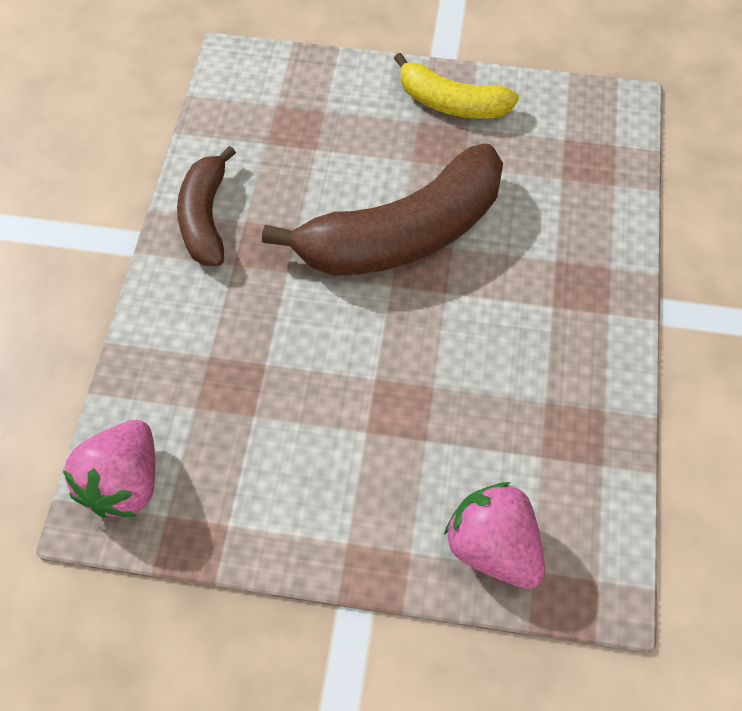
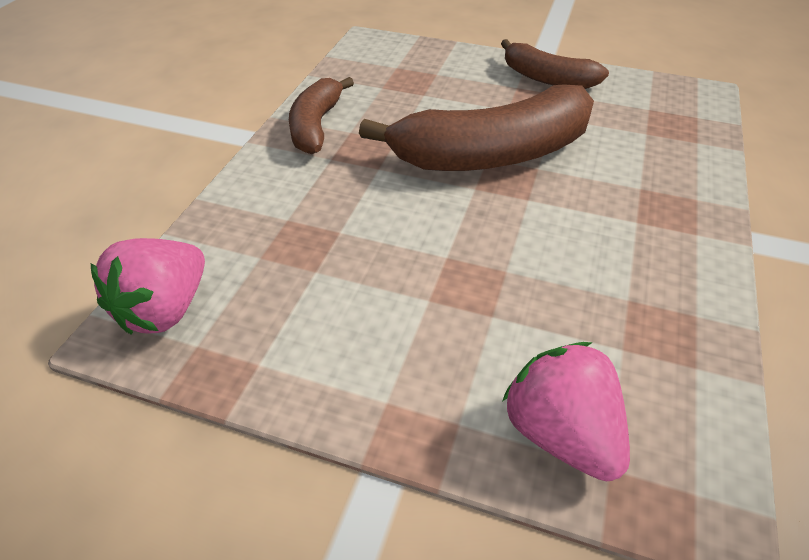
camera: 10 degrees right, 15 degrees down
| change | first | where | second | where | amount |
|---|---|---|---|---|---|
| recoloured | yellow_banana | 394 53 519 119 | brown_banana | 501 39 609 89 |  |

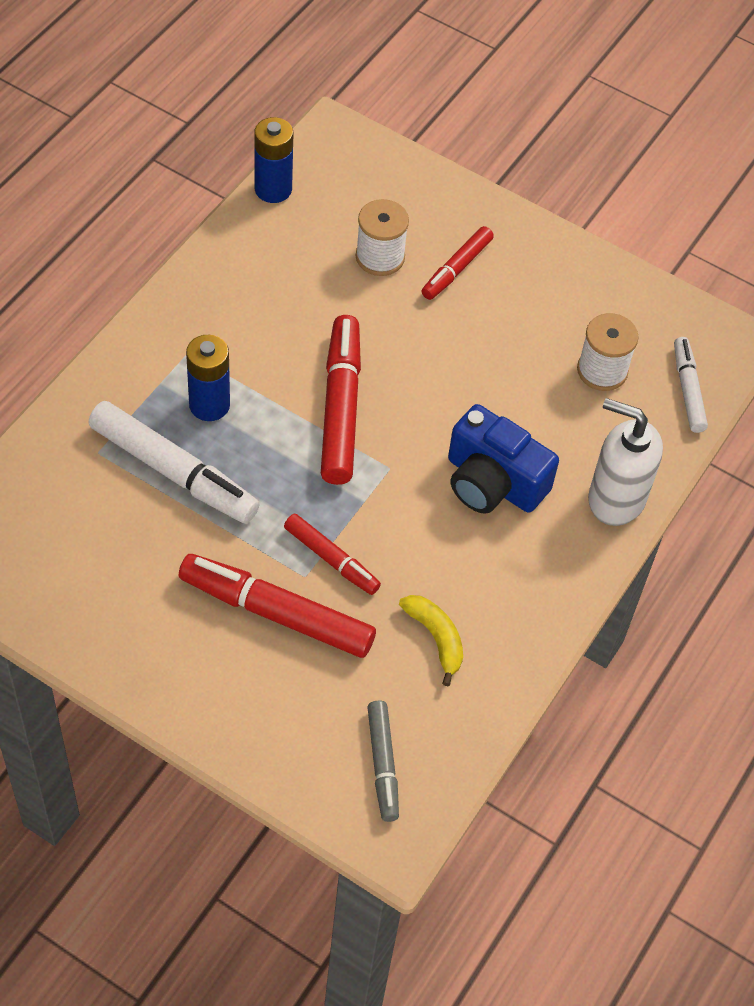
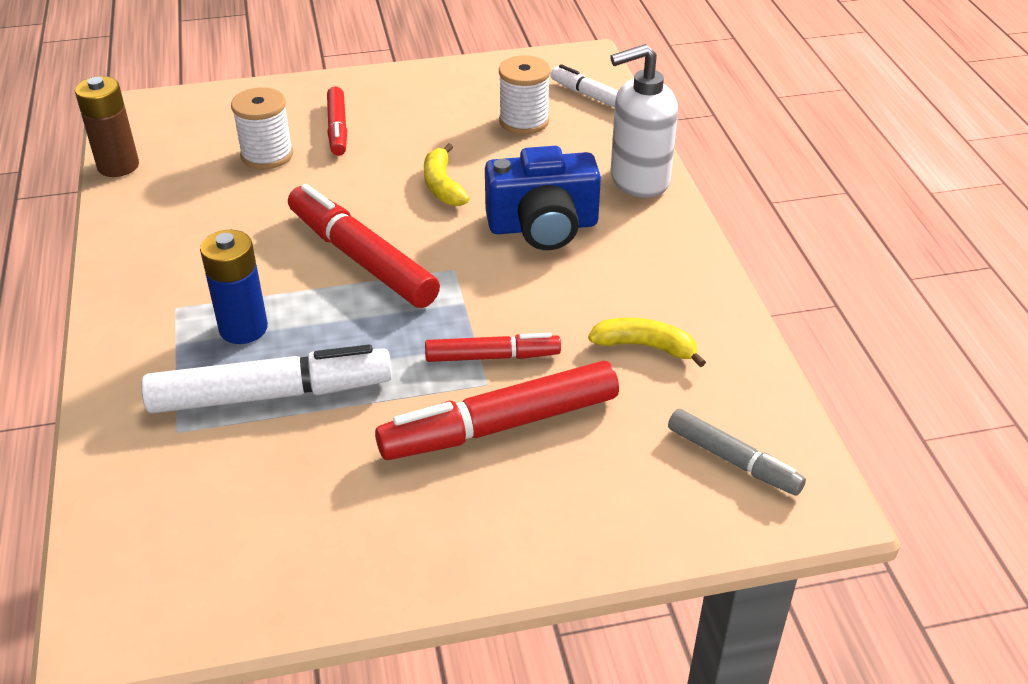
camera: 40 degrees left, 15 degrees down
| change | first | where | second | where | amount |
|---|---|---|---|---|---|
| added |  |  | yellow_banana | 424 143 470 206 |  |
| recoloured | blue_battery | 254 117 293 203 | brown_battery | 75 76 139 177 |  |

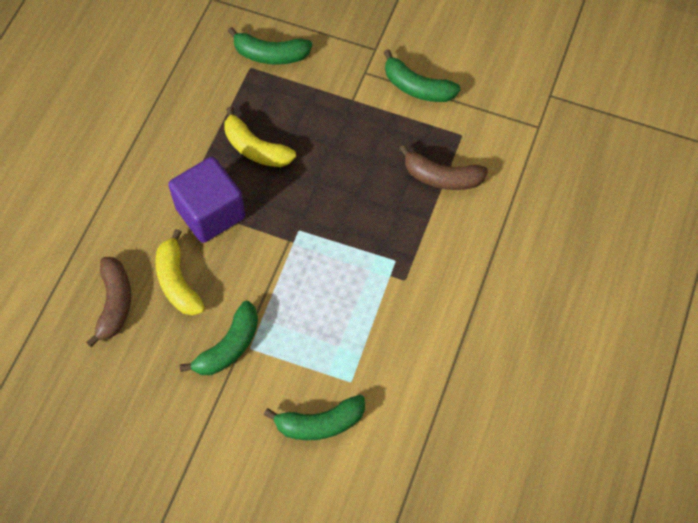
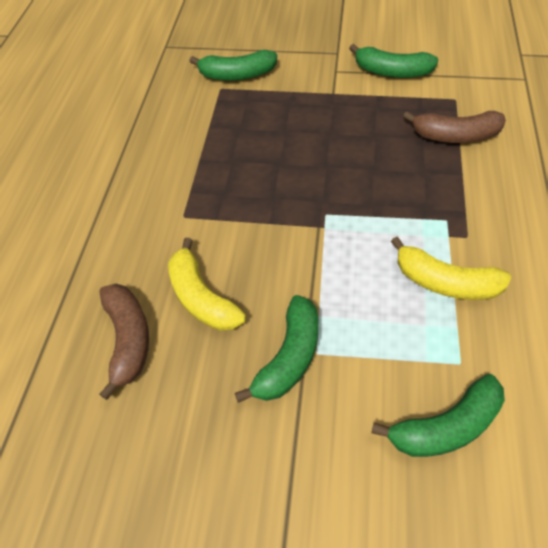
camera: 10 degrees left, 10 degrees down
| change | first | where | second | where | amount |
|---|---|---|---|---|---|
| removed | purple_cube | 168 157 246 243 |  |  |  |
| moved | yellow_banana | 224 106 296 167 |  | 391 237 511 300 |  |

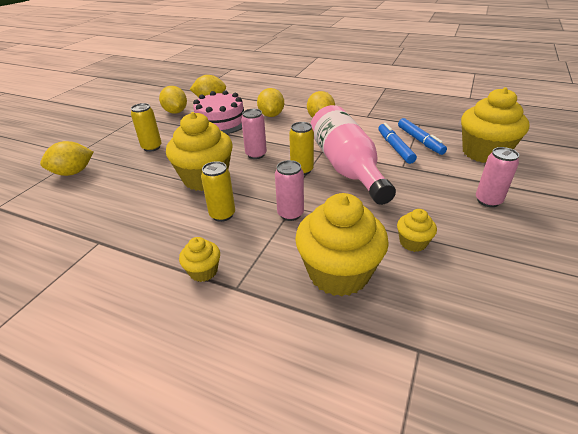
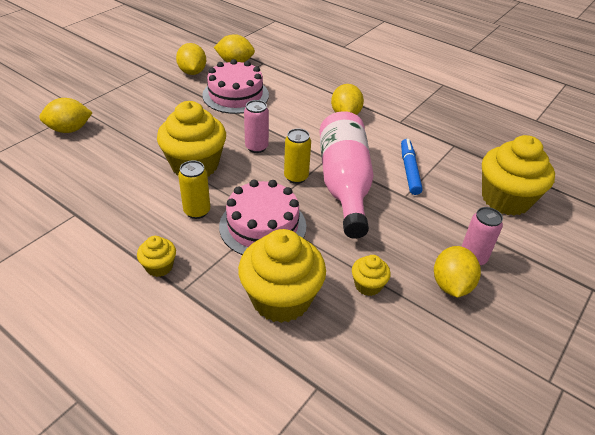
camera: 10 degrees right, 5 degrees up
| change | first | where | second | where | amount |
|---|---|---|---|---|---|
| removed | yellow_can | 131 103 162 152 |  |  |  |
| removed | blue_marker | 398 118 447 155 |  |  |  |
| moved | yellow_lemon | 257 88 284 117 |  | 434 246 481 298 |  |
| replaced | pink_can | 275 160 304 221 | pink_cake | 219 180 306 255 |  |

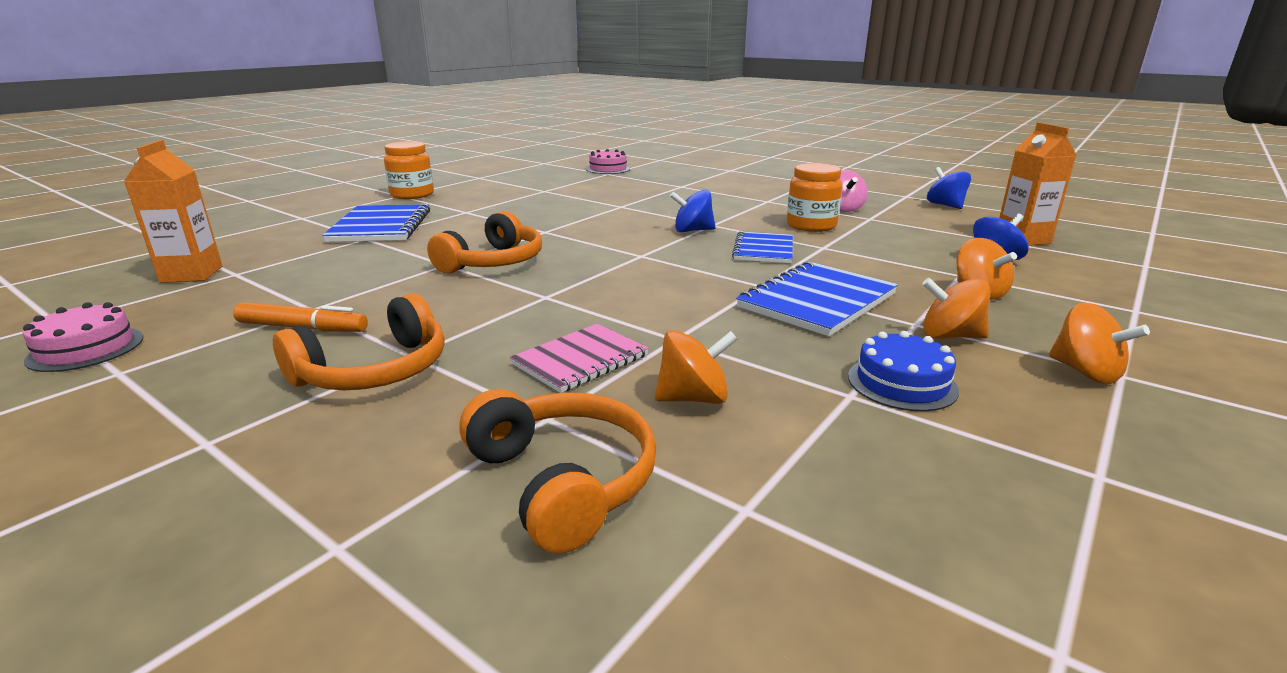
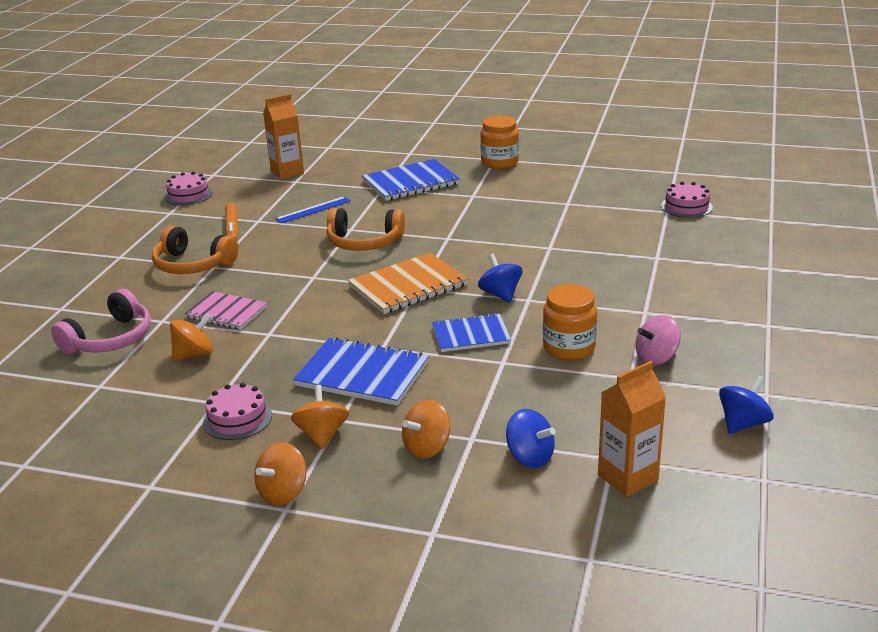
camera: 70 degrees right, 5 degrees up
| change | first | where | second | where | amount |
|---|---|---|---|---|---|
| added |  |  | blue_ruler | 275 196 351 223 |  |
| added |  |  | orange_notebook | 348 253 468 314 |  |
| recoloured | orange_headphones | 459 389 656 554 | pink_headphones | 51 289 151 354 |  |
| recoloured | blue_cake | 848 331 959 411 | pink_cake | 203 383 272 440 |  |
| turned | orange_spinning_top | 655 330 737 404 |  | 170 314 213 361 | 90 degrees counterclockwise |

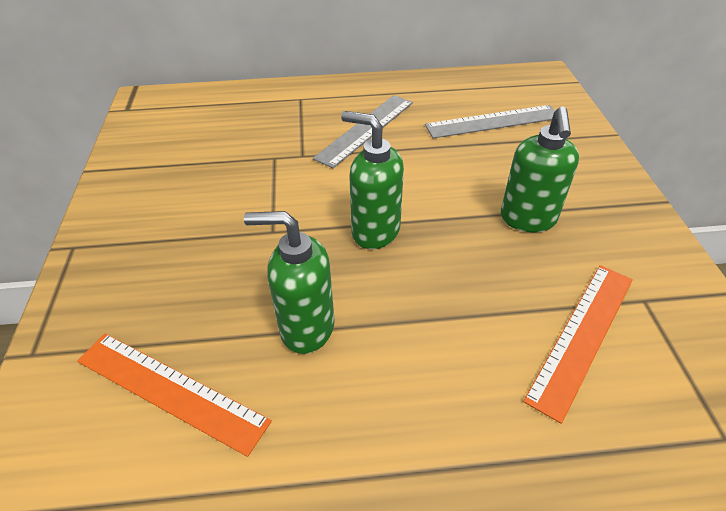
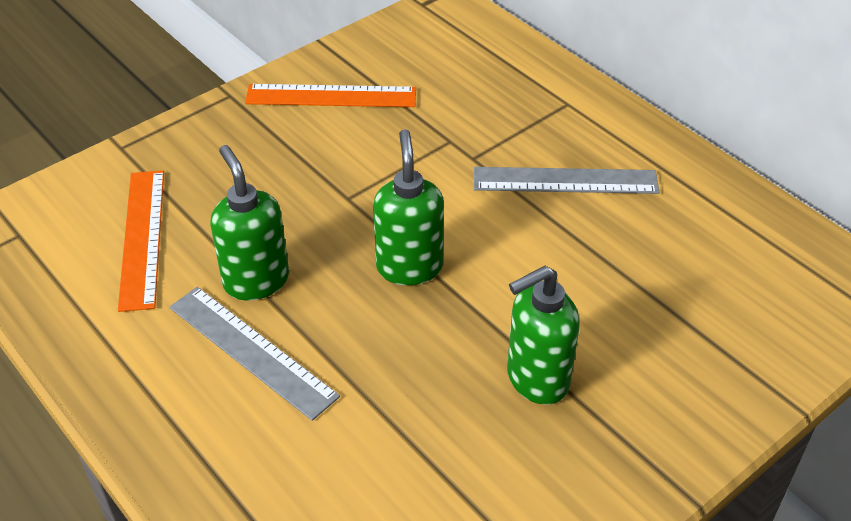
camera: 55 degrees right, 0 degrees up
| change | first | where | second | where | amount |
|---|---|---|---|---|---|
| moved | grey_ruler | 425 105 555 138 |  | 169 287 340 421 |  |
| moved | orange_ruler | 523 265 633 424 |  | 245 84 416 107 |  |

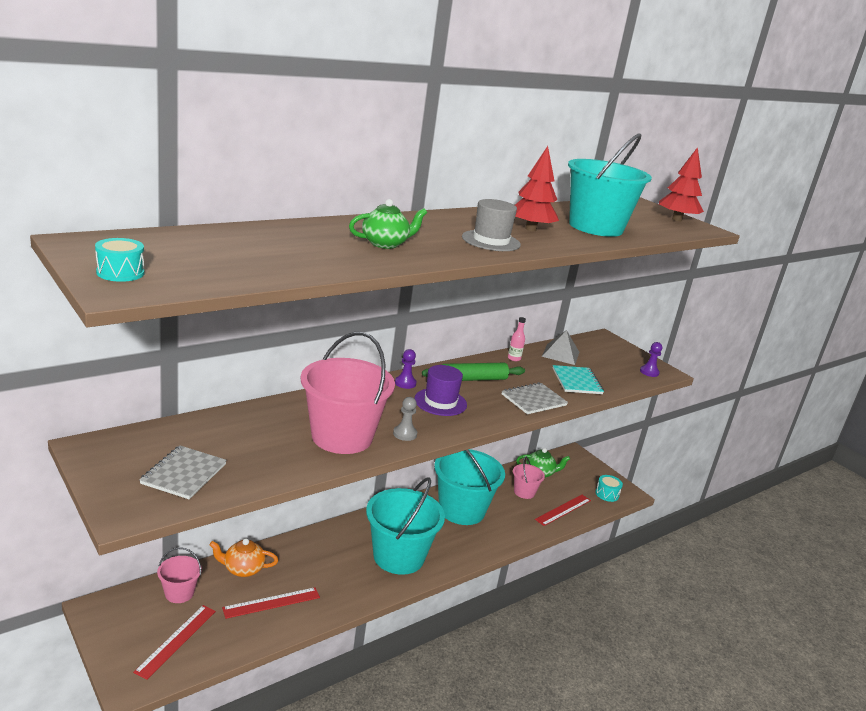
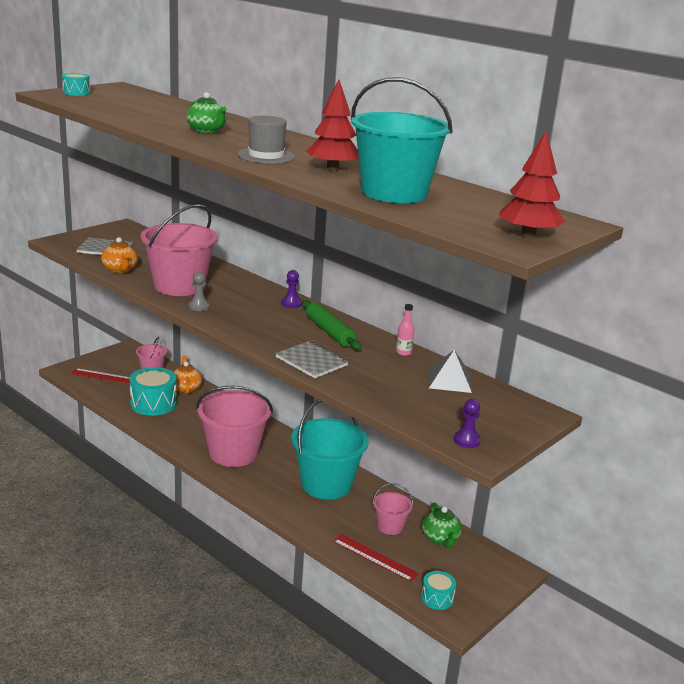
camera: 80 degrees right, 0 degrees up
| change | first | where | second | where | amount |
|---|---|---|---|---|---|
| removed | purple_hat | 414 365 467 416 |  |  |  |
| removed | turquoise_notebook | 553 365 604 394 |  |  |  |
| added |  |  | orange_teapot | 101 237 138 273 |  |
| replaced | red_ruler | 222 587 320 619 | turquoise_drum | 129 367 177 416 |  |
| recoloured | turquoise_bucket | 366 477 445 575 | pink_bucket | 196 386 273 467 |  |

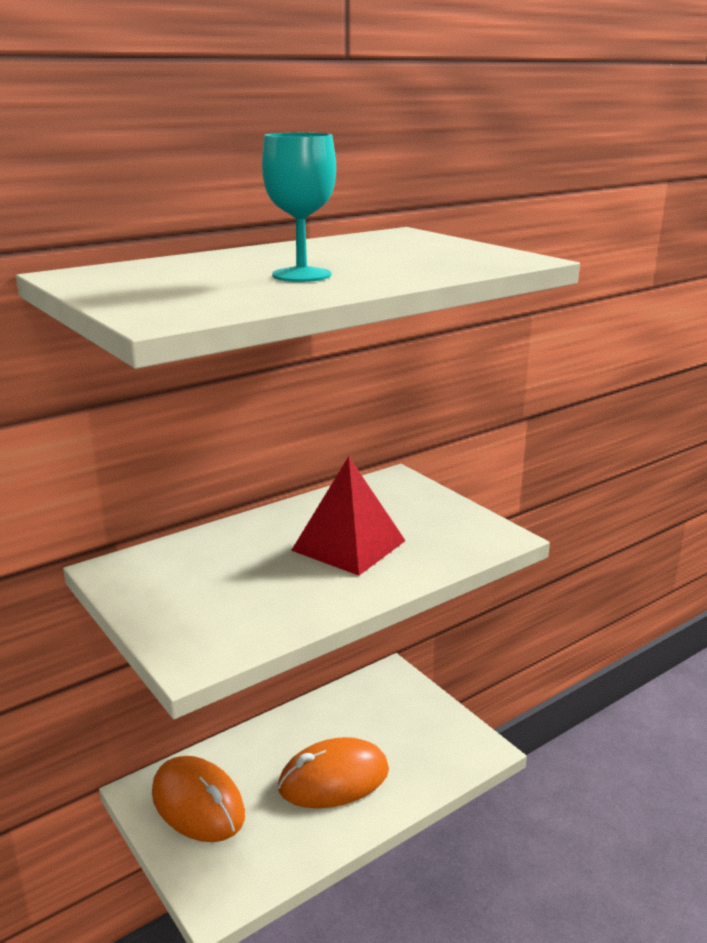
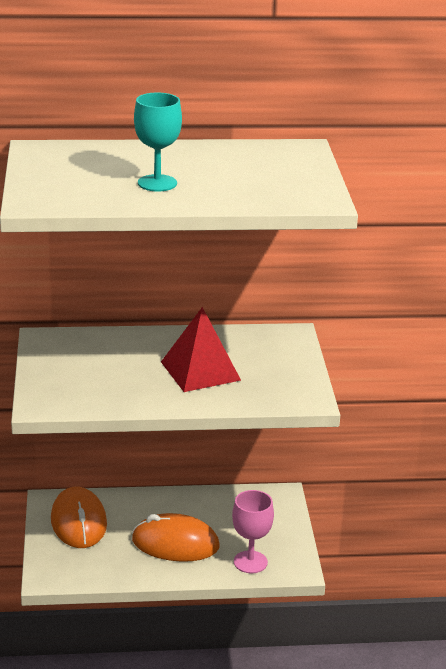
camera: 30 degrees right, 5 degrees up
| change | first | where | second | where | amount |
|---|---|---|---|---|---|
| added |  |  | pink_goblet | 232 490 274 573 |  |

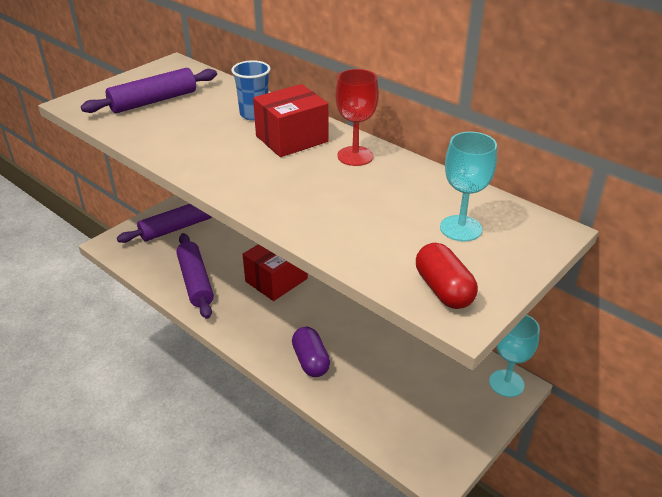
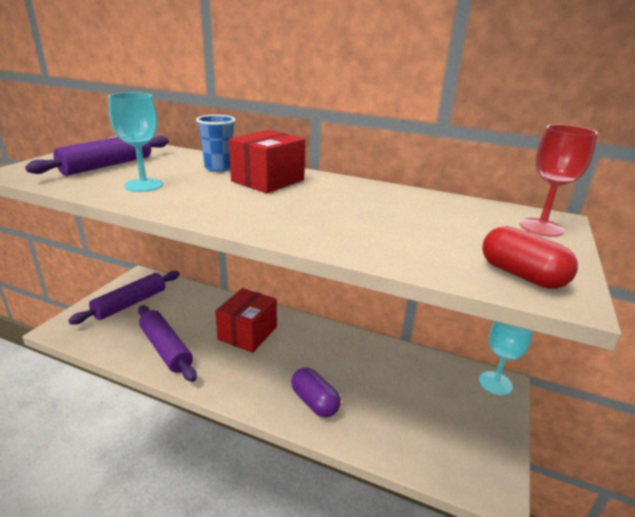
camera: 20 degrees left, 10 degrees down
| change | first | where | second | where | amount |
|---|---|---|---|---|---|
| moved | red_goblet | 335 69 379 166 |  | 520 125 598 237 |  |
| moved | turquoise_goblet | 440 132 497 242 |  | 108 92 163 192 |  |

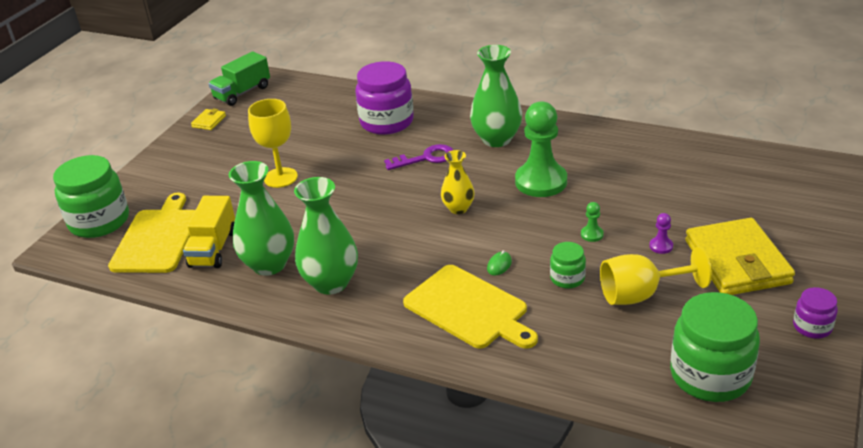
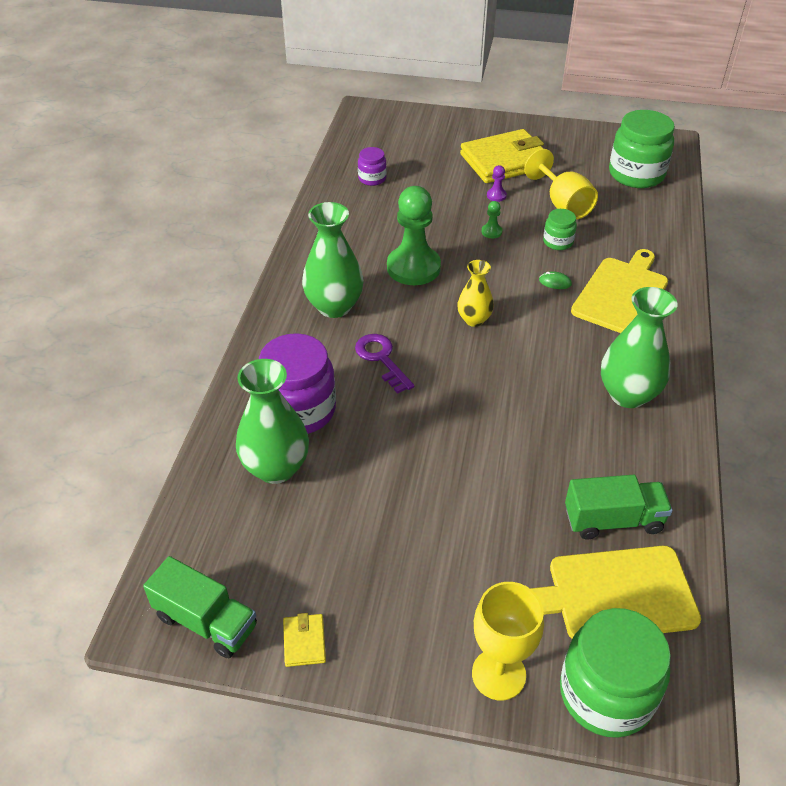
camera: 105 degrees left, 10 degrees up
| change | first | where | second | where | amount |
|---|---|---|---|---|---|
| moved | green_vase | 229 161 294 276 |  | 236 359 309 484 |  |
| moved | yellow_goblet | 248 99 298 188 |  | 472 582 544 701 |  |
| moved | purple_jar | 793 287 838 339 |  | 358 147 387 186 |  |
| recoloured | yellow_truck | 183 196 235 268 | green_truck | 565 475 673 540 |  |
| turned | yellow_wallet | 191 108 226 130 |  | 283 613 326 667 | 75 degrees clockwise |

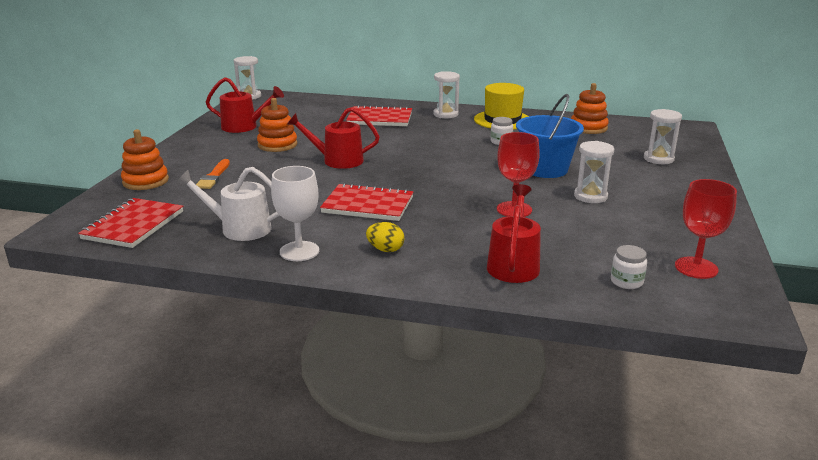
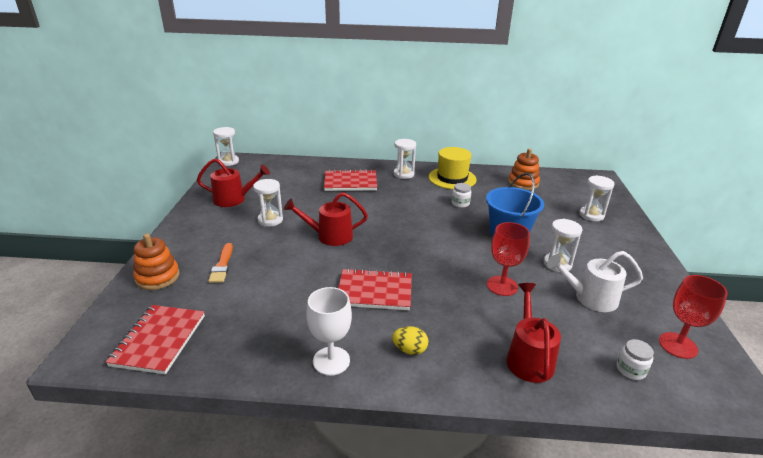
camera: 10 degrees left, 5 degrees up
| change | first | where | second | where | amount |
|---|---|---|---|---|---|
| moved | white_watering_can | 176 167 280 241 |  | 547 251 643 312 |  |
| replaced | orange_stacking_toy | 257 98 297 152 | white_hourglass | 253 179 283 227 |  |

